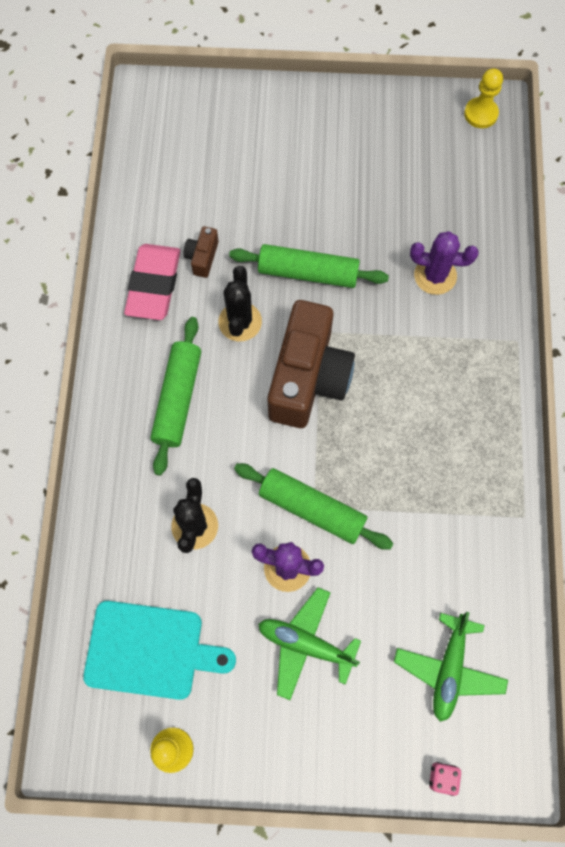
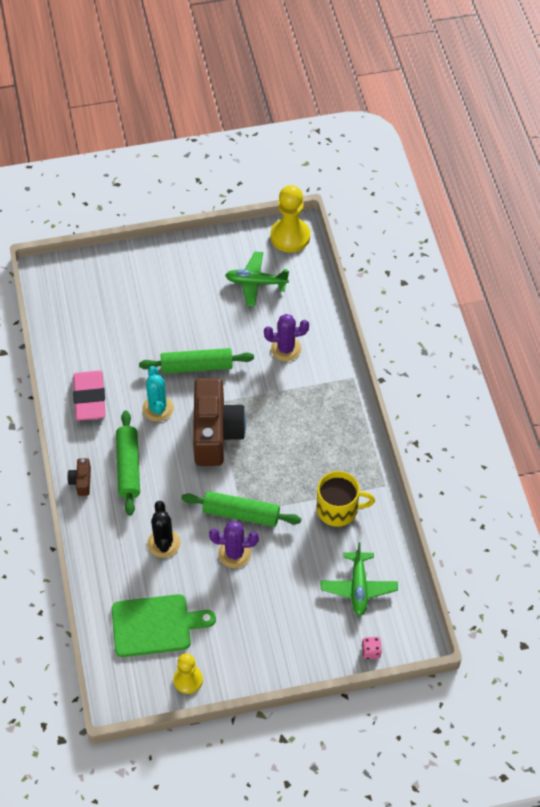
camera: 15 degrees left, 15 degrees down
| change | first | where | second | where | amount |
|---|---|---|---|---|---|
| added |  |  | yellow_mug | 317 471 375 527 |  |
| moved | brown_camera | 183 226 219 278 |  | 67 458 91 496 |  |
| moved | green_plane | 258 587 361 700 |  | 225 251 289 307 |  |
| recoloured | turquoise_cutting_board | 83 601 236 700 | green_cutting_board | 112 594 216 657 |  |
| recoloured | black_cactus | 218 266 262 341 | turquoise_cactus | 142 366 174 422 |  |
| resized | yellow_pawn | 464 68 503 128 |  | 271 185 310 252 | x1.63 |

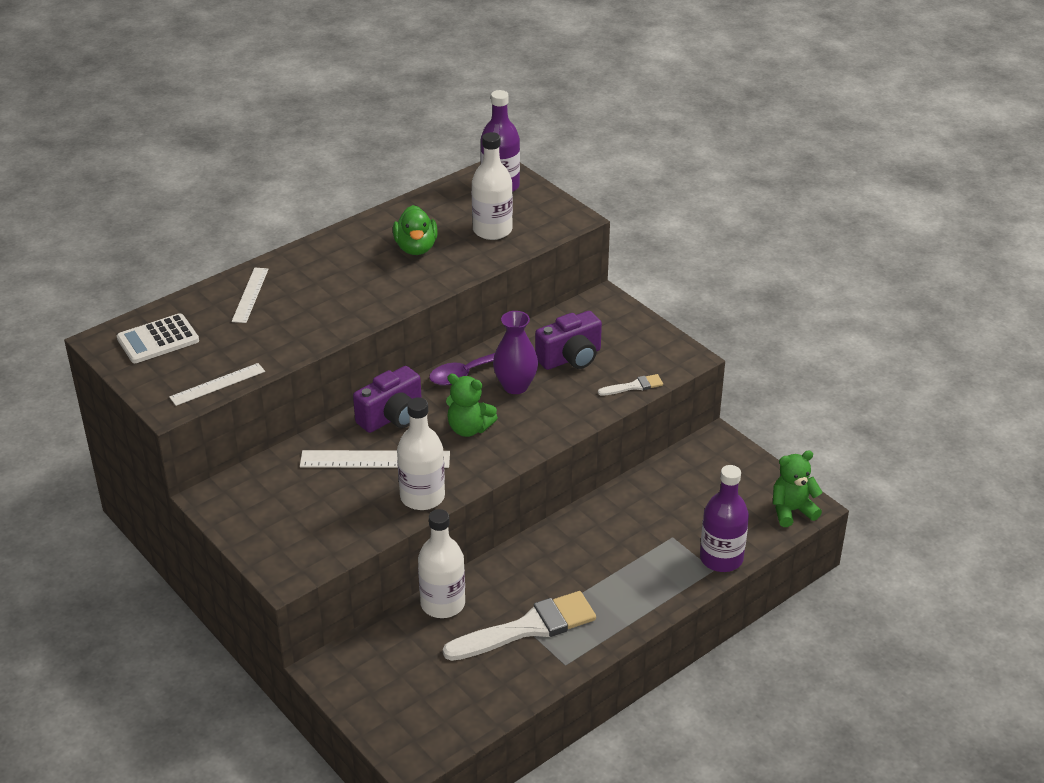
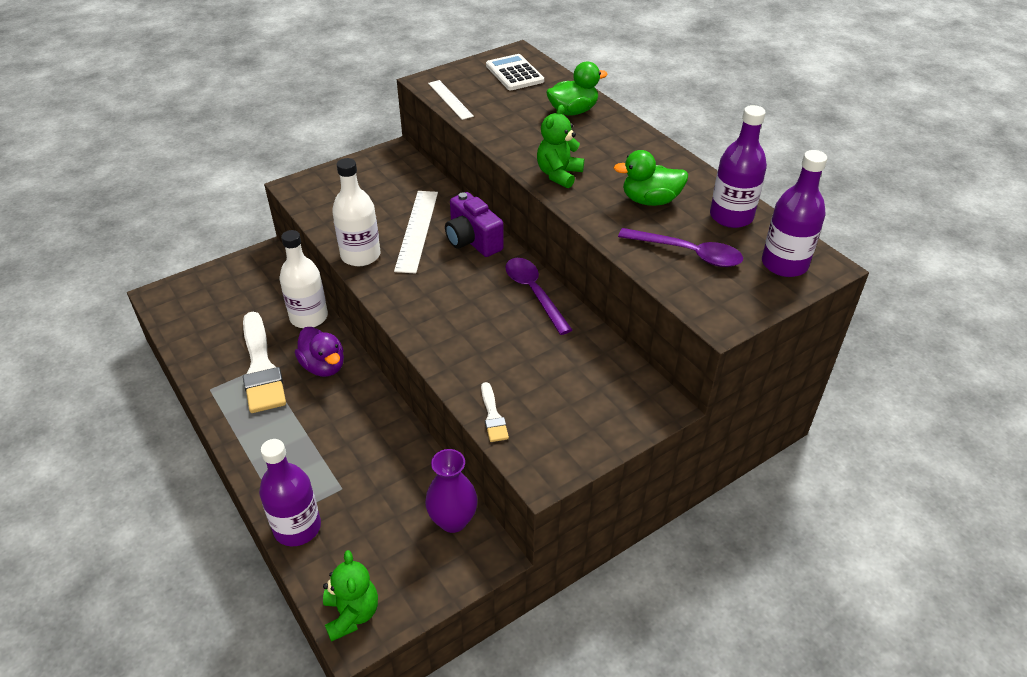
camera: 95 degrees right, 5 degrees up
| change | first | where | second | where | amount |
|---|---|---|---|---|---|
| removed | purple_camera | 535 311 602 370 |  |  |  |
| added |  |  | purple_duck | 295 327 344 377 |  |
| added |  |  | purple_bottle | 710 105 767 228 |  |
| moved | green_teddy_bear | 446 374 498 437 |  | 537 105 584 188 |  |
| moved | purple_vase | 493 311 538 394 |  | 425 449 478 533 |  |
| replaced | white_ruler | 232 268 269 323 | green_duck | 546 62 608 116 |  |
| replaced | white_bottle | 472 132 513 240 | purple_spoon | 618 228 743 267 |  |

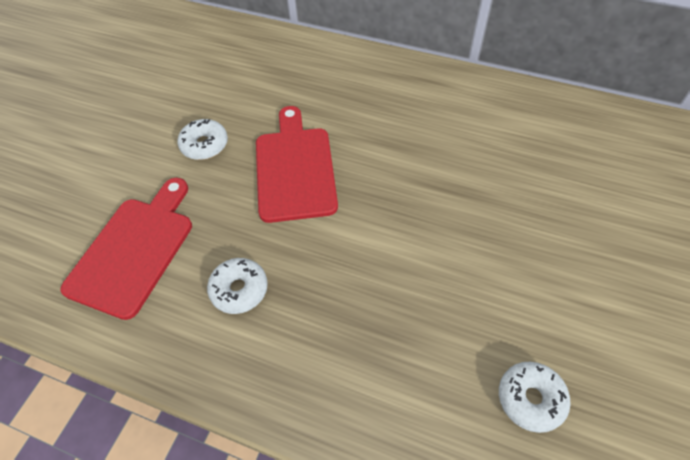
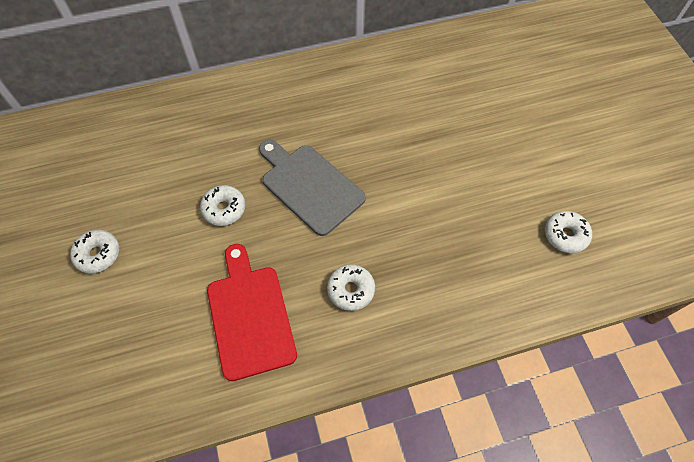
camera: 40 degrees left, 5 degrees up
| change | first | where | second | where | amount |
|---|---|---|---|---|---|
| added |  |  | white_donut | 70 230 119 274 |  |
| recoloured | red_cutting_board | 256 106 338 223 | grey_cutting_board | 259 140 366 236 |  |

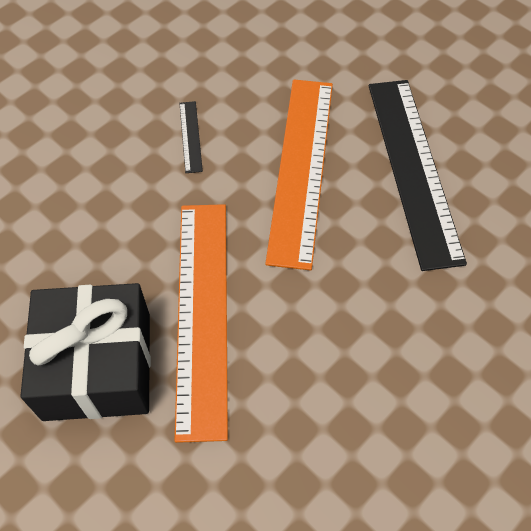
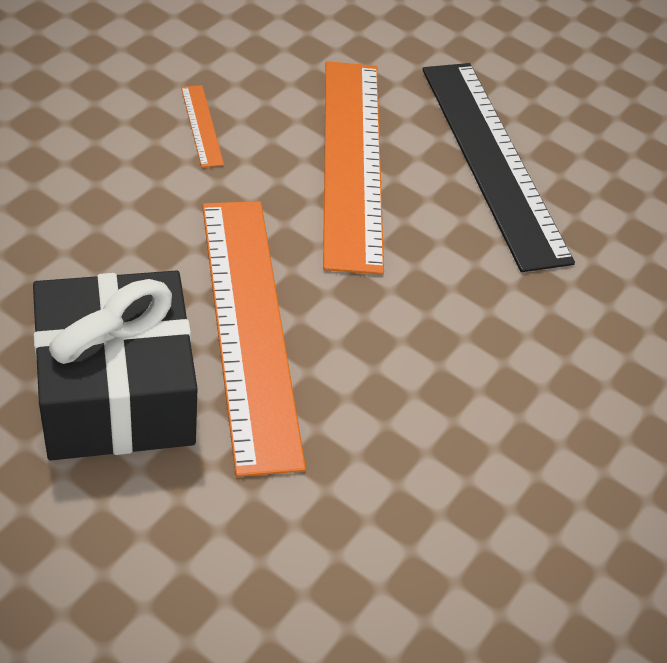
camera: 15 degrees left, 10 degrees down
| change | first | where | second | where | amount |
|---|---|---|---|---|---|
| recoloured | black_ruler | 179 101 203 173 | orange_ruler | 181 85 224 167 |  |

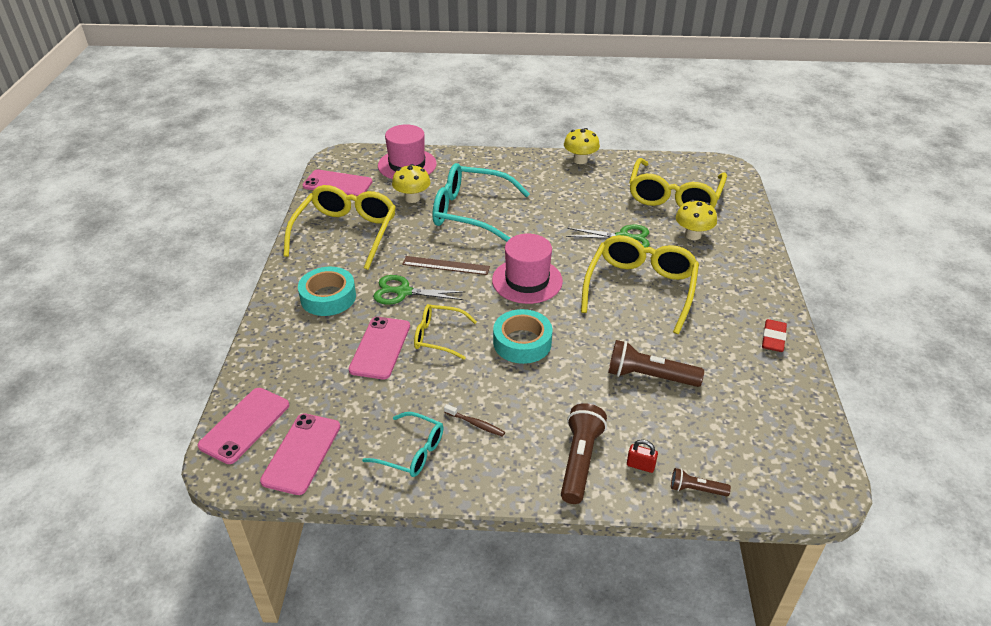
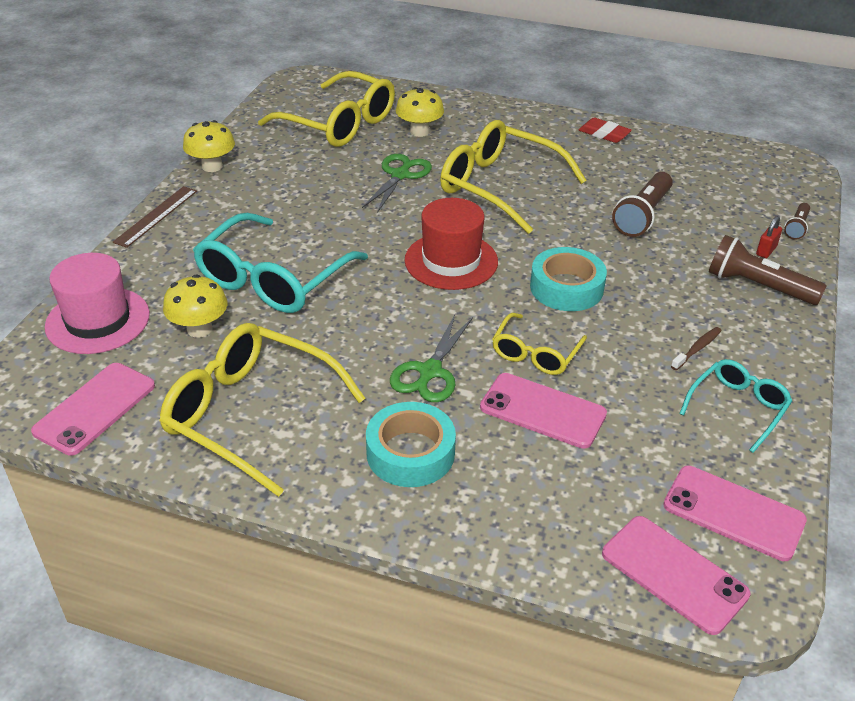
camera: 75 degrees left, 0 degrees up
| change | first | where | second | where | amount |
|---|---|---|---|---|---|
| moved | brown_ruler | 402 256 490 275 |  | 113 186 197 248 |  |
| recoloured | pink_hat | 492 234 563 304 | red_hat | 404 198 498 290 |  |

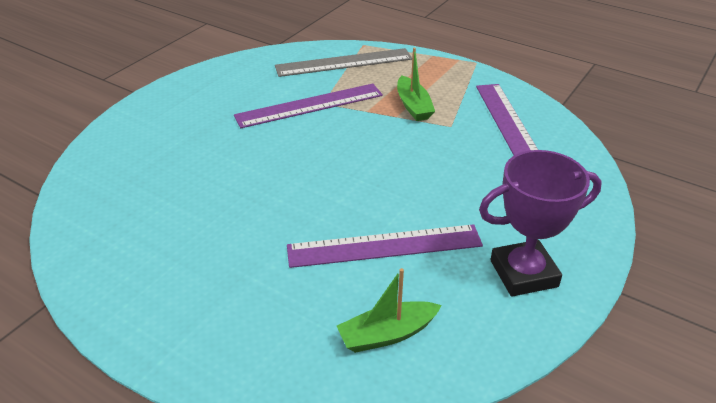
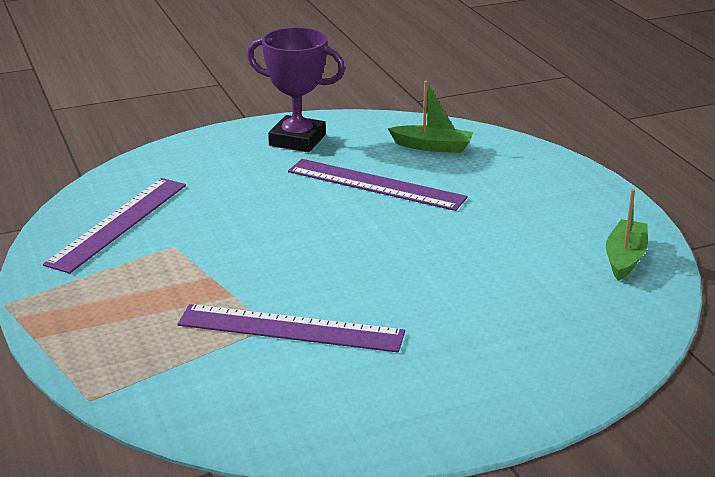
camera: 145 degrees left, 10 degrees down
| change | first | where | second | where | amount |
|---|---|---|---|---|---|
| removed | grey_ruler | 275 48 412 77 |  |  |  |
| moved | green_boat | 397 48 435 121 |  | 606 189 648 281 |  |

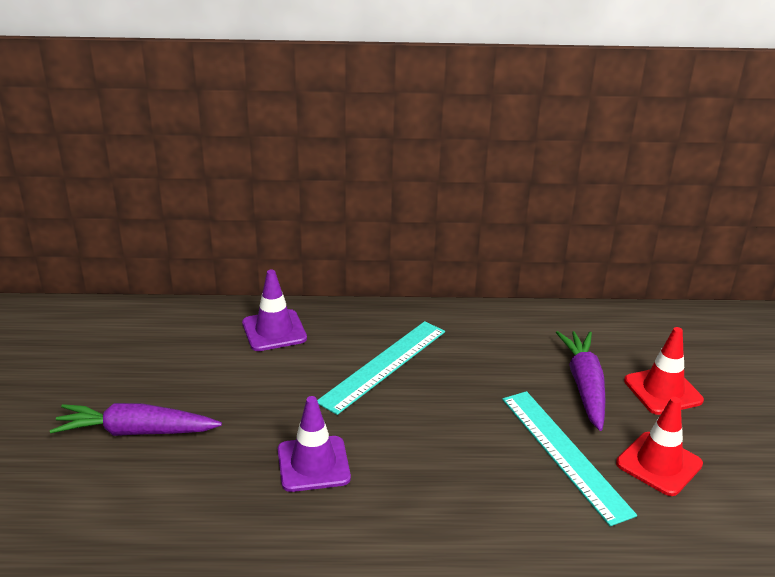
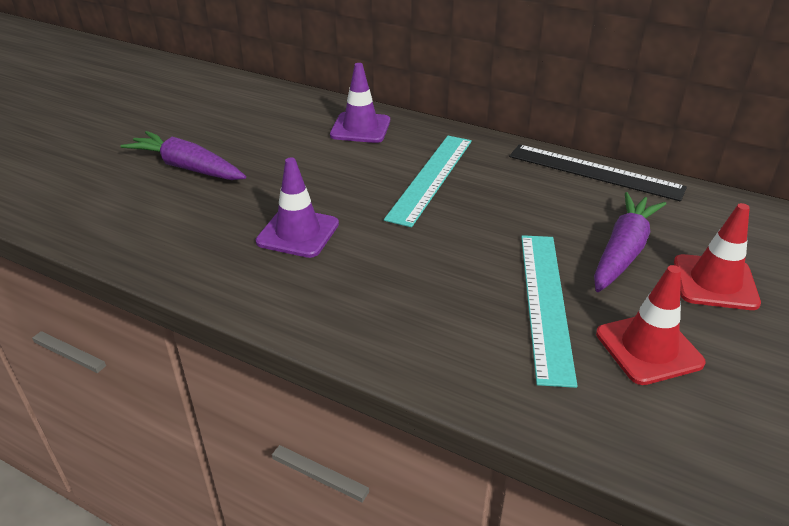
camera: 30 degrees right, 5 degrees up
| change | first | where | second | where | amount |
|---|---|---|---|---|---|
| added |  |  | black_ruler | 509 144 687 201 |  |
| turned | turquoise_ruler | 317 321 445 415 |  | 384 136 472 228 | 45 degrees counterclockwise |

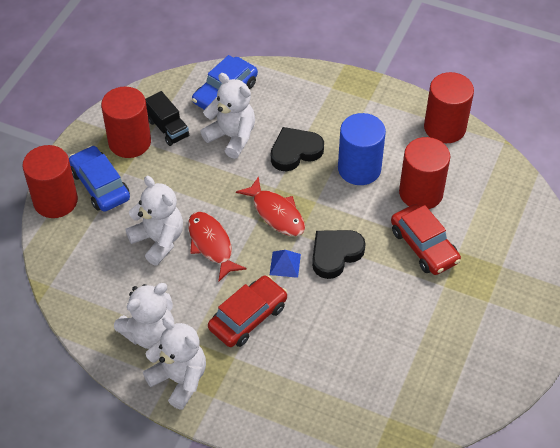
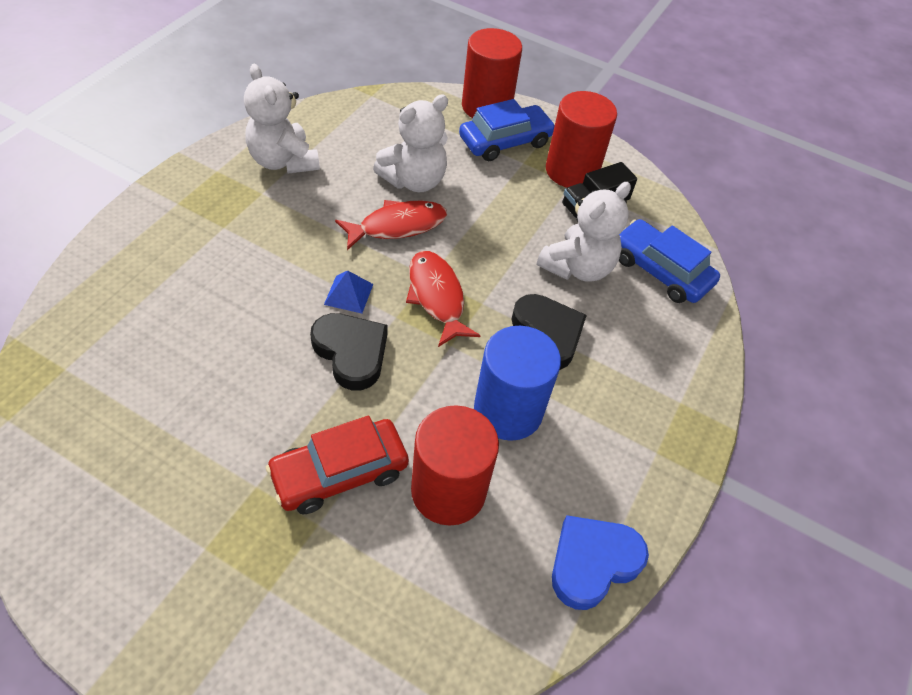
camera: 90 degrees right, 0 degrees up
| change | first | where | second | where | amount |
|---|---|---|---|---|---|
| removed | white_teddy_bear | 143 317 206 410 |  |  |  |
| removed | red_car | 208 275 287 347 |  |  |  |
| replaced | red_cylinder | 424 72 474 143 | blue_heart | 552 515 649 610 |  |
| turned | red_fish | 236 176 305 236 |  | 406 251 481 347 | 105 degrees clockwise |

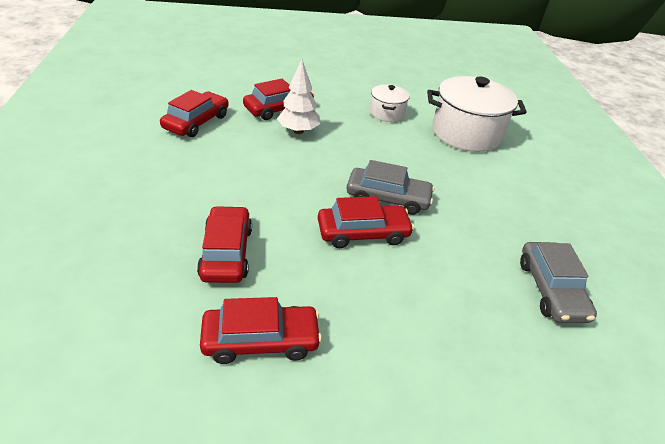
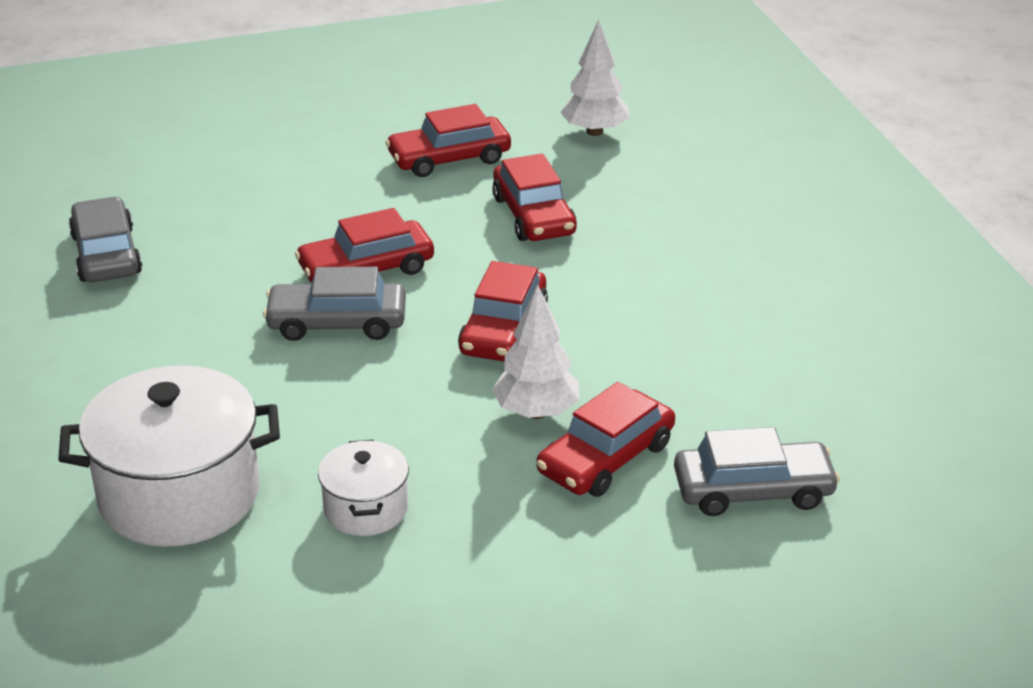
camera: 170 degrees right, 5 degrees down
| change | first | where | second | where | amount |
|---|---|---|---|---|---|
| added |  |  | white_tree | 560 20 629 136 |  |
| added |  |  | grey_car | 674 427 840 516 |  |
| moved | red_car | 160 90 229 137 |  | 458 261 548 362 |  |

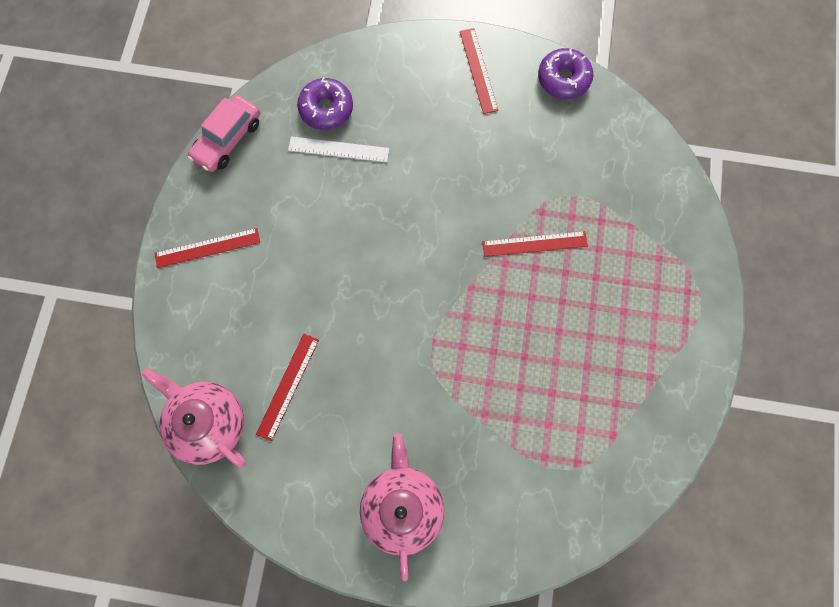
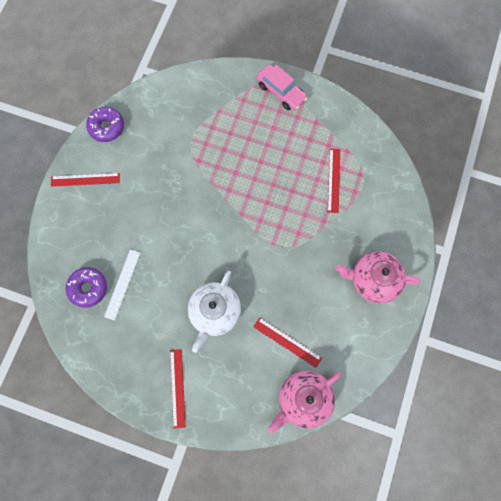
camera: 80 degrees left, 0 degrees up
| change | first | where | second | where | amount |
|---|---|---|---|---|---|
| added |  |  | white_teapot | 188 271 241 353 |  |
| moved | pink_car | 187 95 260 172 |  | 257 65 308 111 |  |
| moved | red_ruler | 482 231 588 257 |  | 328 149 340 213 |  |

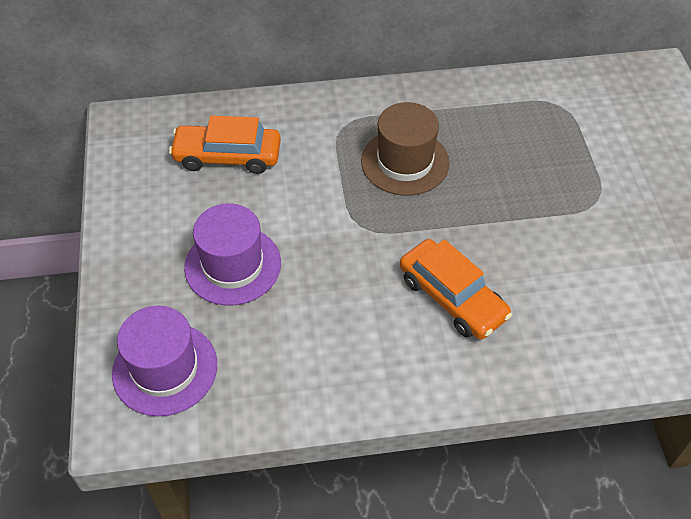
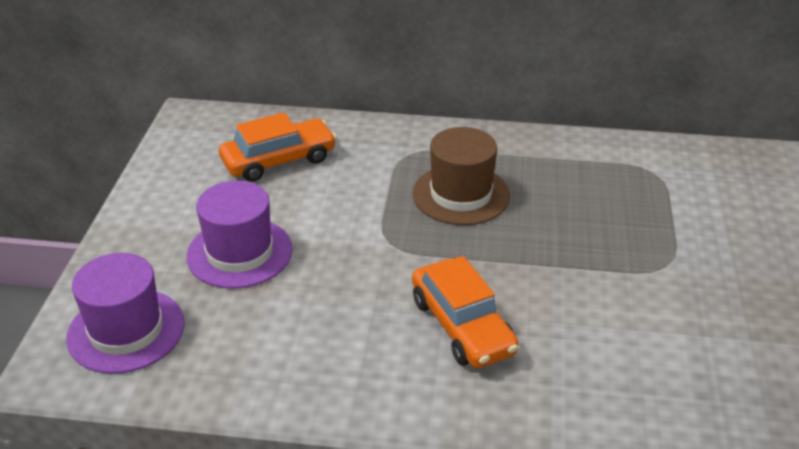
camera: 15 degrees right, 15 degrees down
| change | first | where | second | where | amount |
|---|---|---|---|---|---|
| turned | orange_car | 169 116 281 174 |  | 219 112 337 182 | 135 degrees clockwise |

